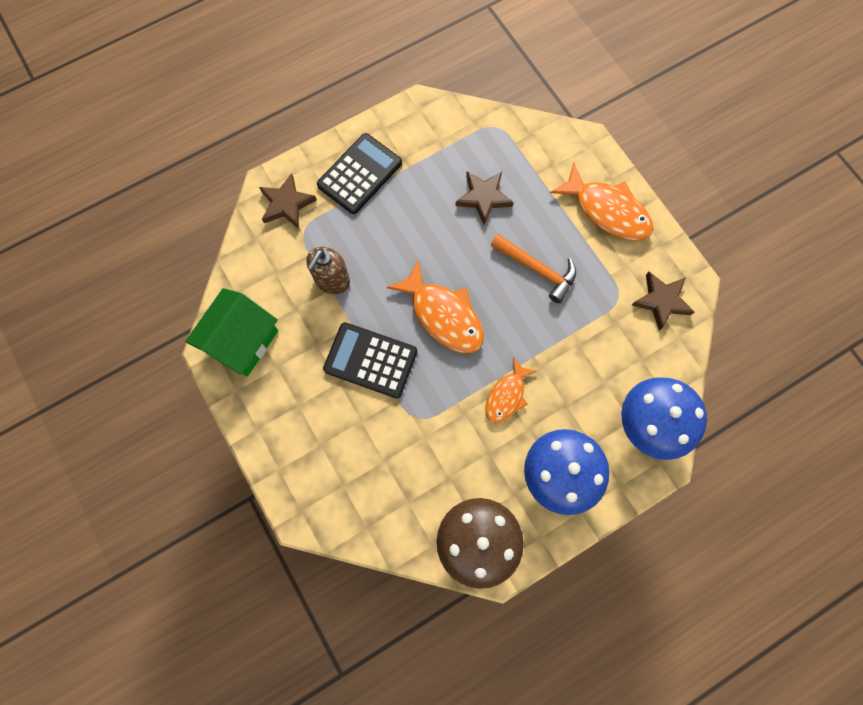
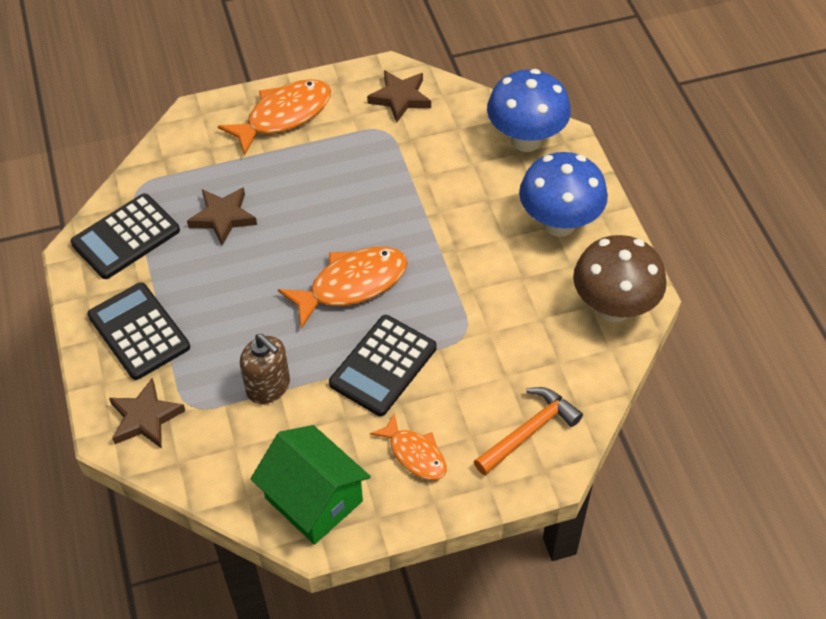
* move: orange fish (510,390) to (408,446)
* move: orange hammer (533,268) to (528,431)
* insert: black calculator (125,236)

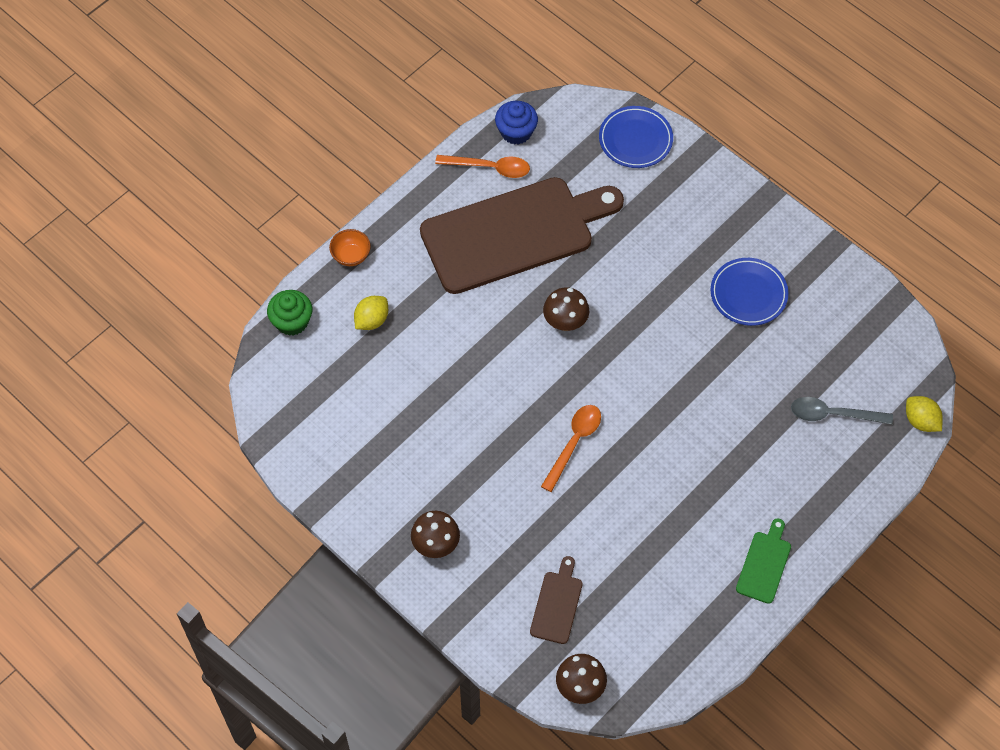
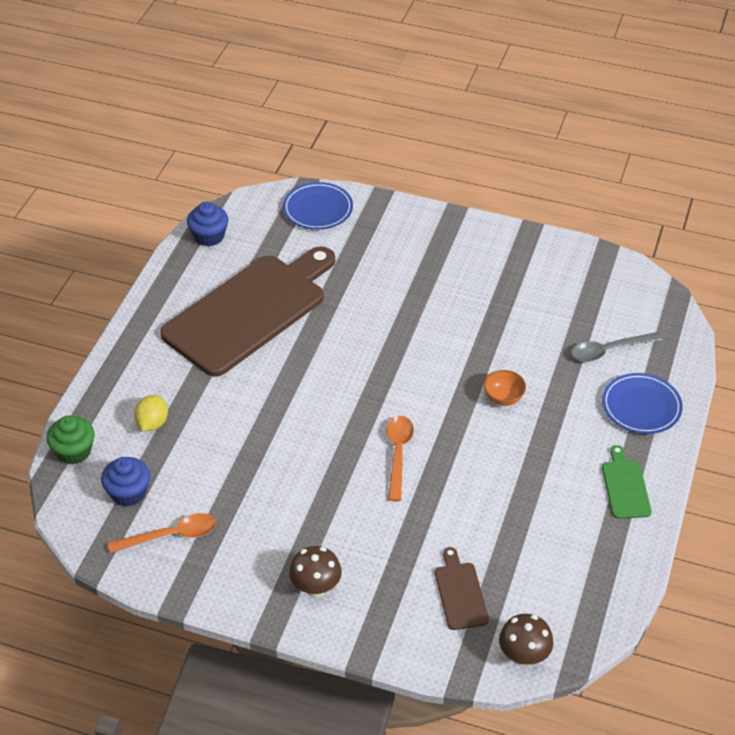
* move: orange bowl (350,247) to (505,388)
* move: orange spoon (482,166) to (162,533)
* delete: brown mushroom (566,309)
* move: blue plate (750,292) to (642,403)
* delete: yellow lemon (924,414)
* insert: blue cupcake (125,482)

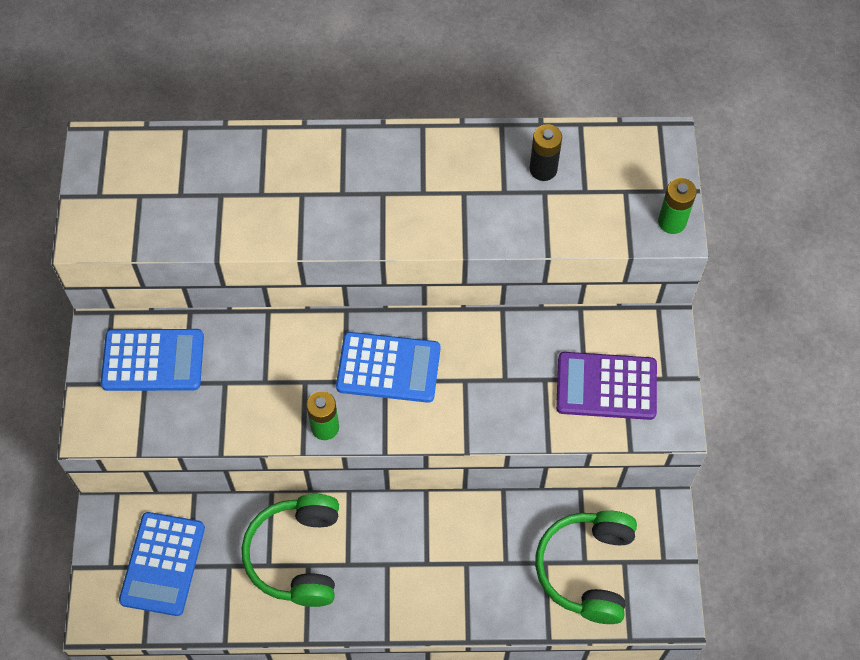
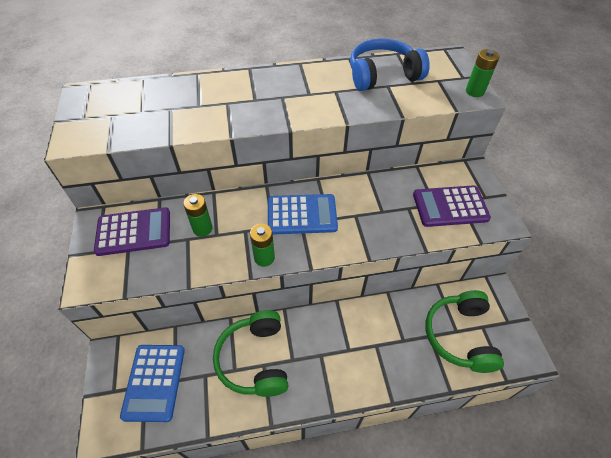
* recolor: blue calculator (152,360) to purple calculator (132,231)
* replace: black battery (546,152) to blue headphones (390,64)
* insert: green battery (198,215)

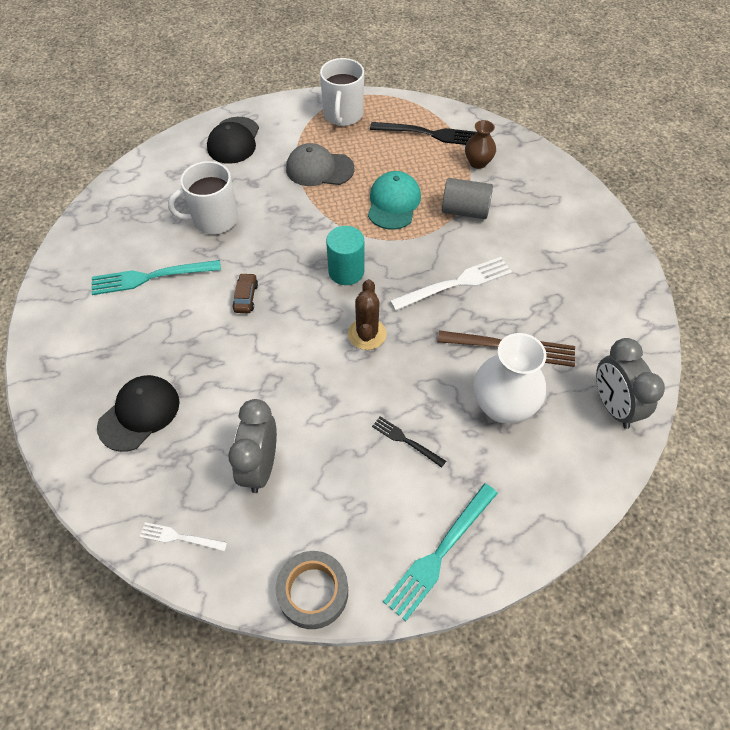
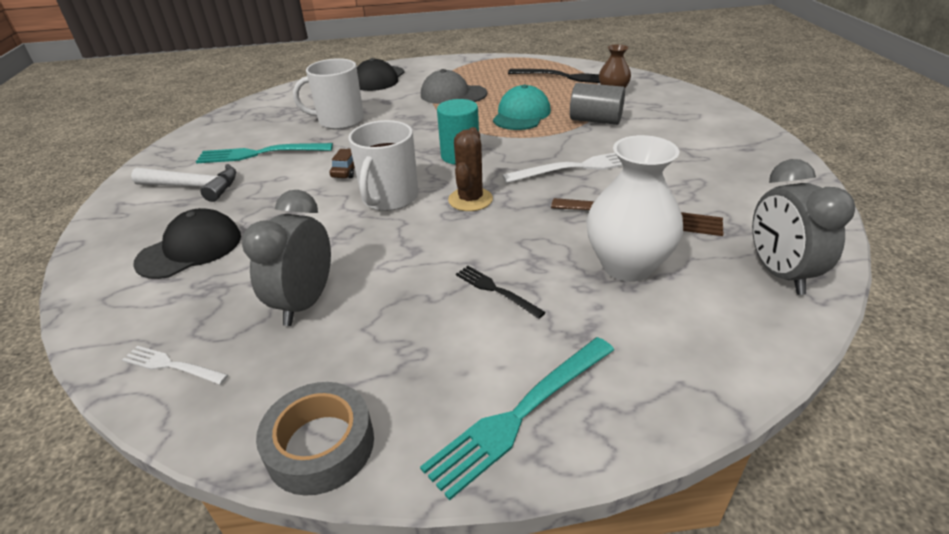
* move: white mug (342,92) to (383,165)
* insert: white hammer (183,183)

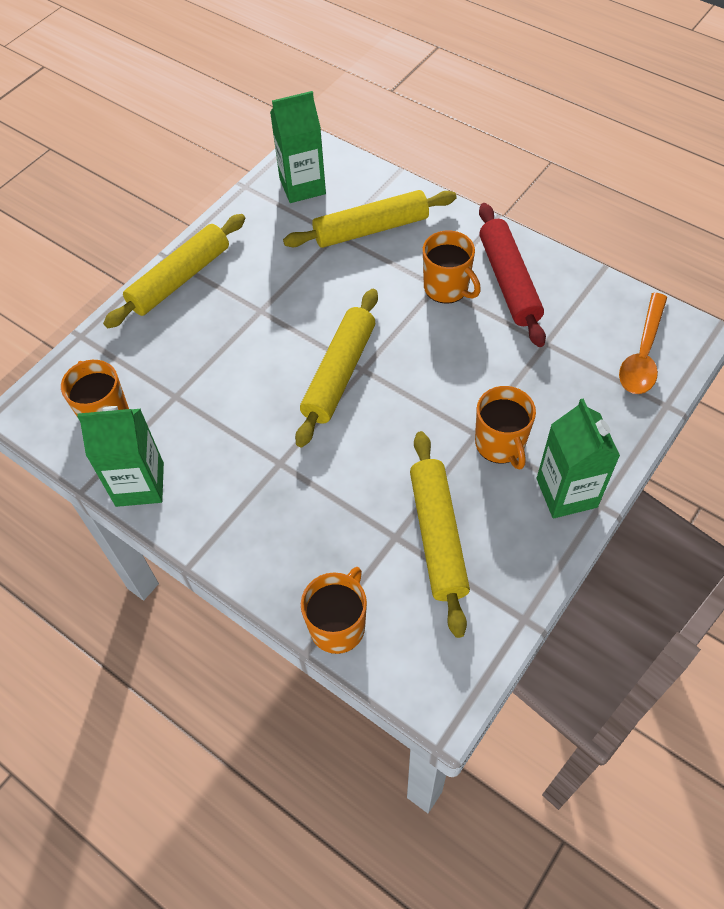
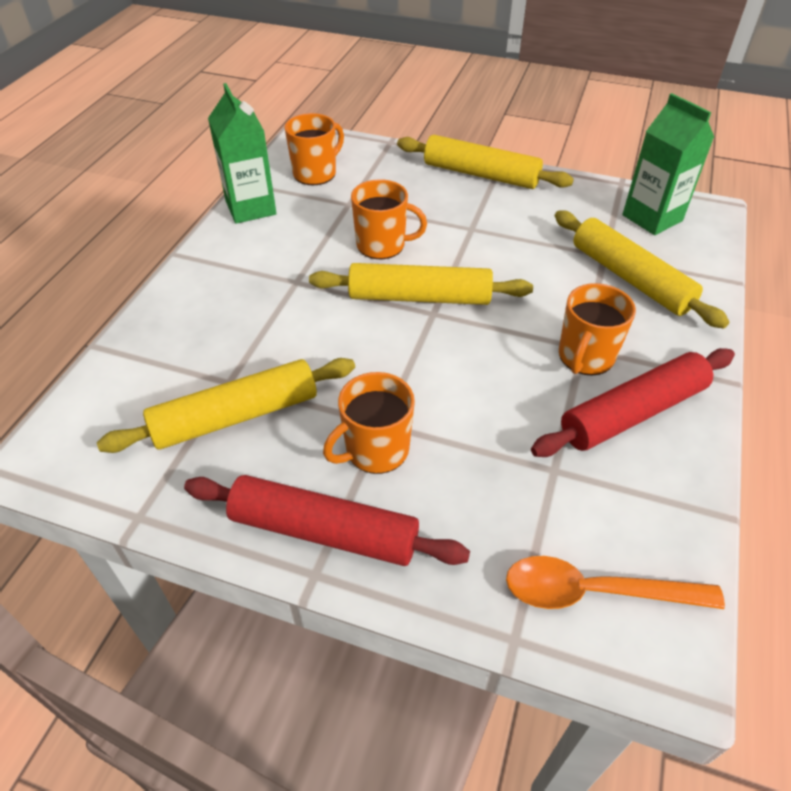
* move: orange mug (334,610) to (389,219)
* replace: green carton (578,458) to red rolling pin (327,520)

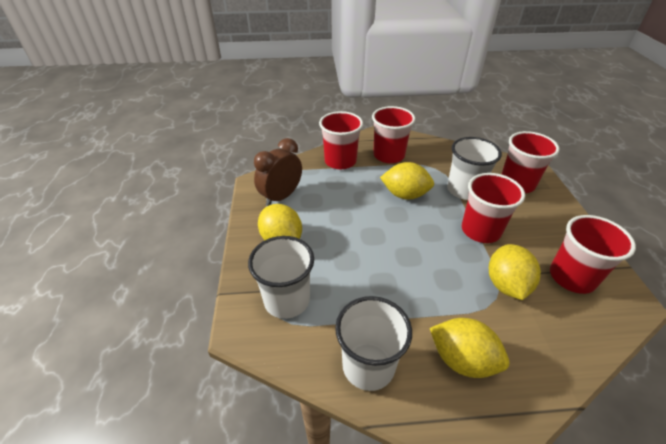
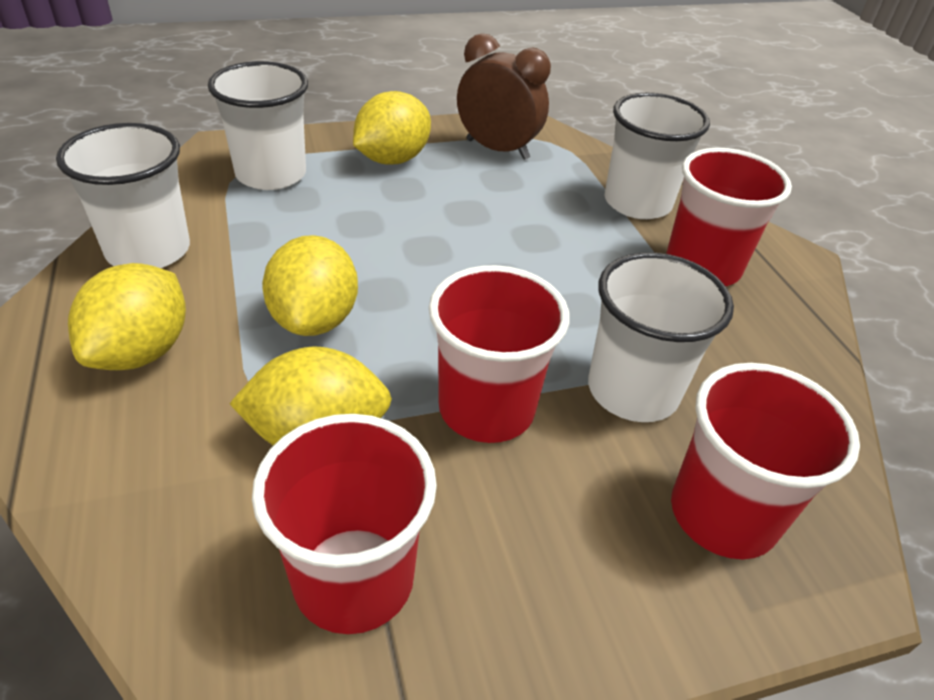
* recolor: red cup (341,140) to white cup (657,155)
* move: yellow lemon (407,181) to (310,285)

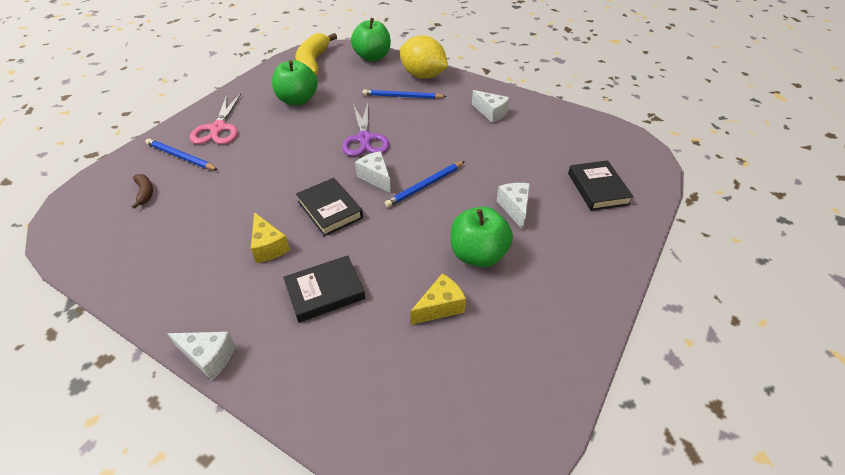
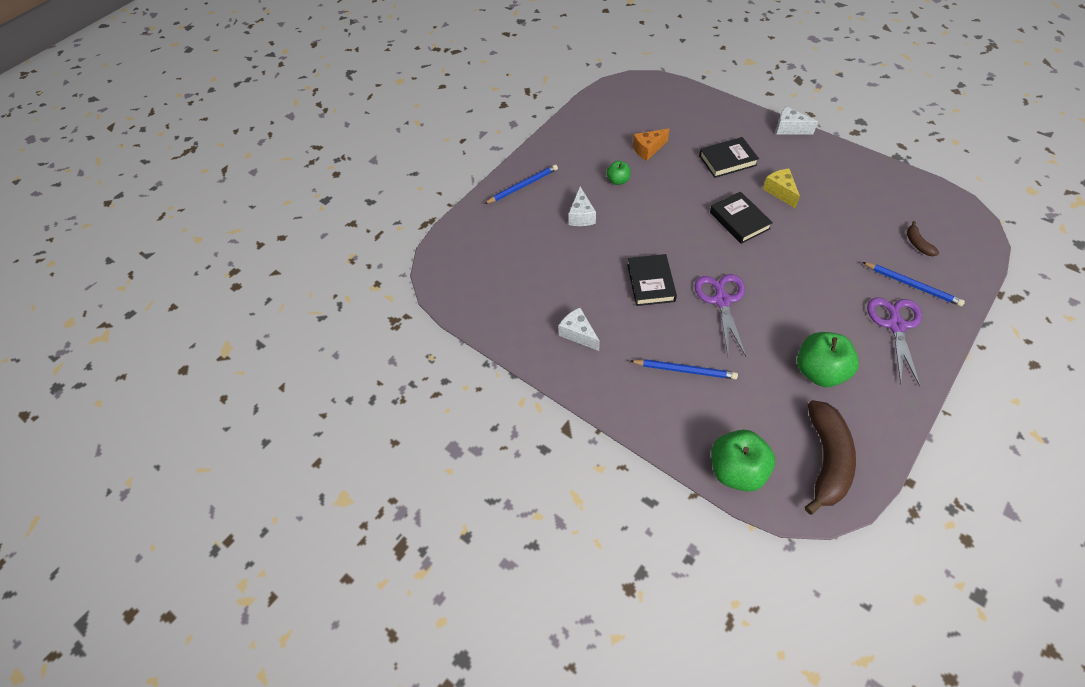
* recolor: pink scissors (215,118) to purple scissors (894,342)
* recolor: yellow banana (316,54) to brown banana (830,457)
* delete: white cheese (373,172)
* move: blue pencil (425,184) to (521,184)
* delete: yellow lemon (424,57)
* recolor: yellow cheese (438,299) to orange cheese (651,145)
* resize: green apple (482,237) = (618,173) x0.54
* move: black book (601,185) to (652,280)

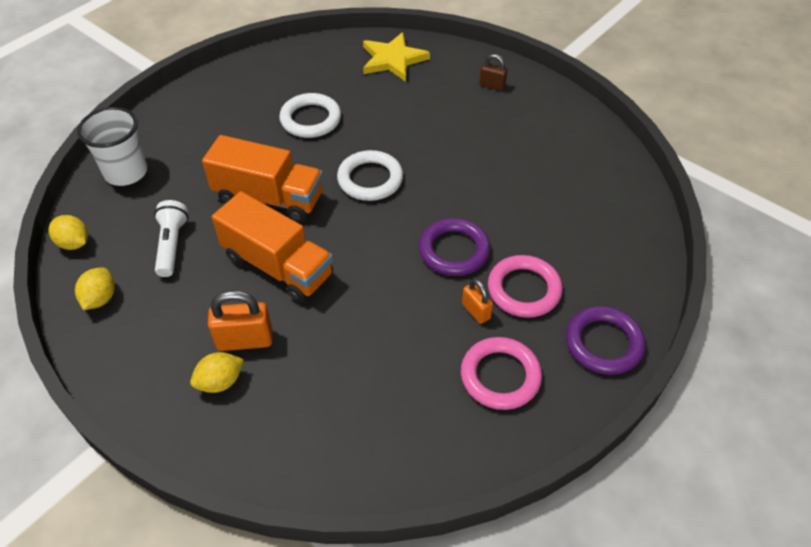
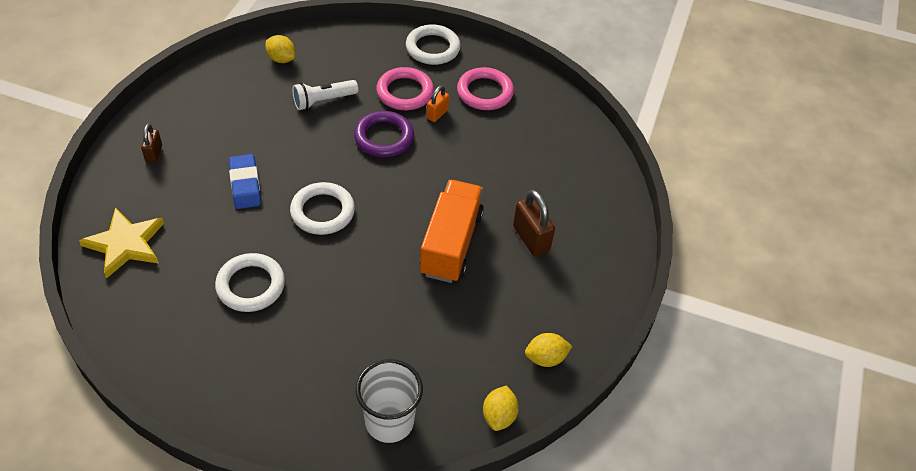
* move: white flashlight (171,238) to (325,95)
* move: yellow lemon (217,372) to (280,49)
* delete: orange truck (262,178)
* recolor: orange padlock (240,320) to brown padlock (534,223)
* recolor: purple ring (605,340) to white ring (433,44)
* insert: blue eraser (245,181)

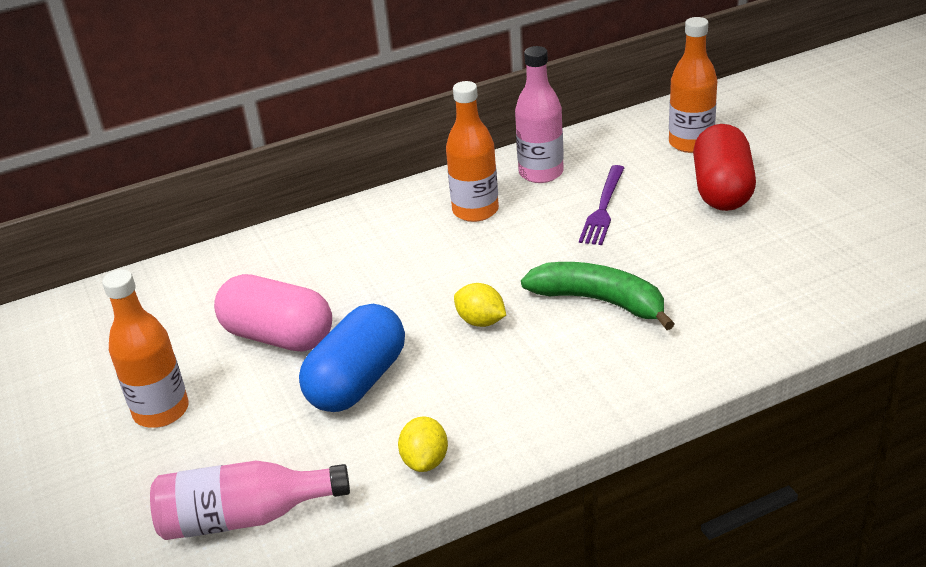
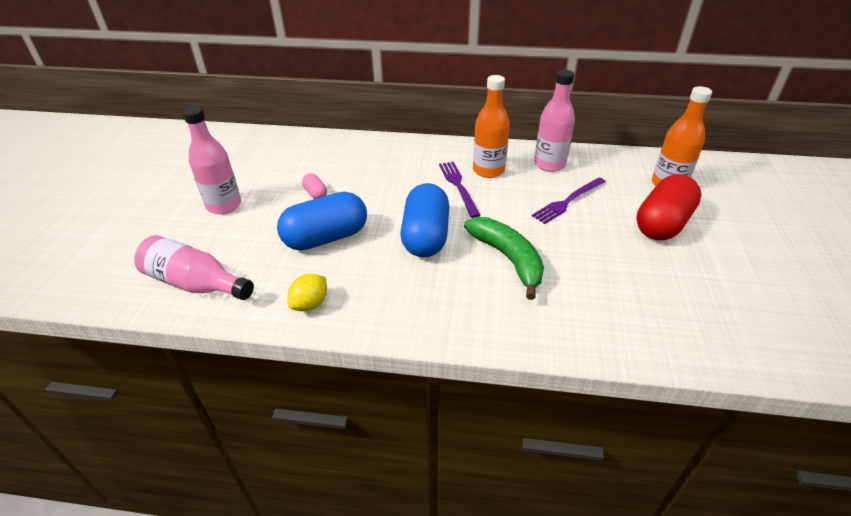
* recolor: orange bottle (145,348) to pink bottle (212,160)
* resize: pink capsule (273,313) = (314,186) x0.44
* replace: yellow lemon (480,305) to blue capsule (424,220)
* insert: purple fork (460,190)

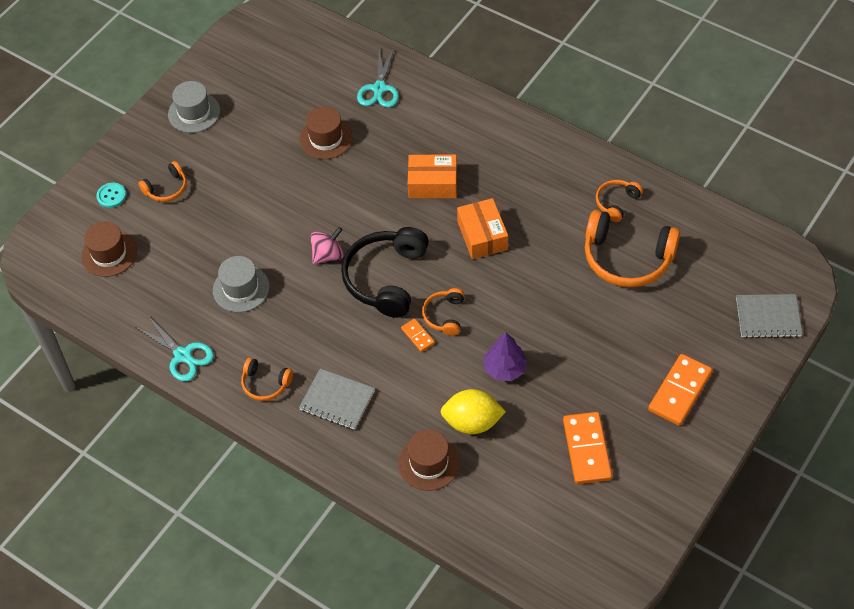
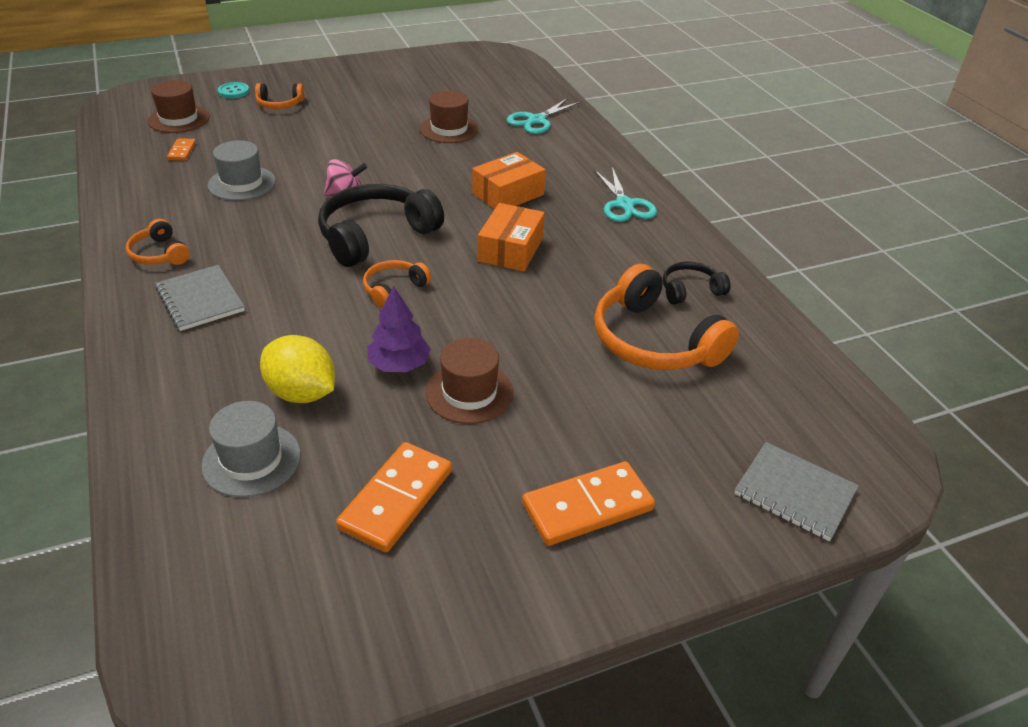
* move: turquoise scissors (175,348) to (625,194)
* move: grey hat (194,107) to (251,449)
* move: brown hat (429,460) to (469,381)
* move: orange domino (418,335) to (181,149)
* rotate: orange box (432,176) = (509,180) 75 degrees counterclockwise
* recolor: orange headphones (619,201) to black headphones (696,283)

